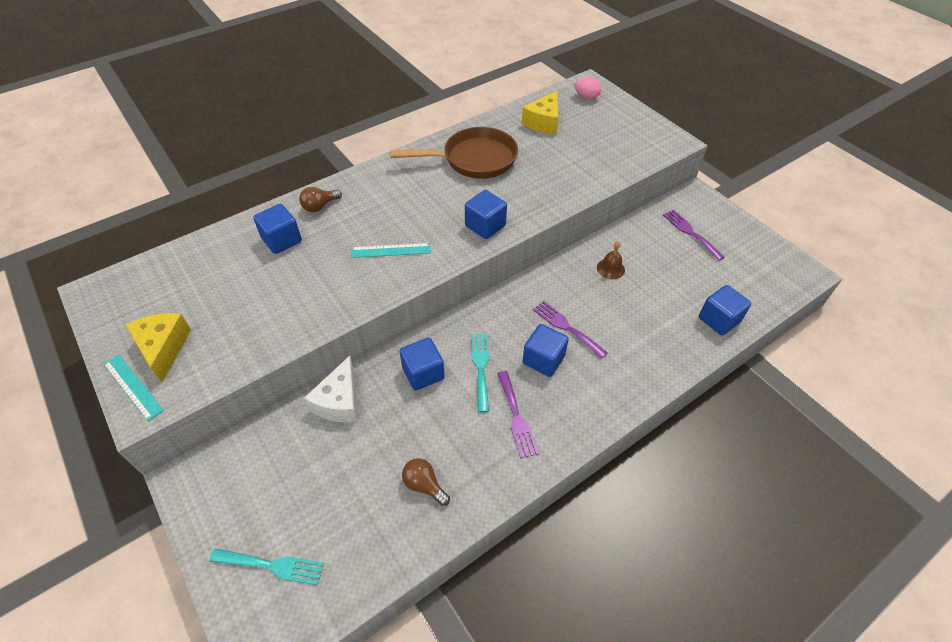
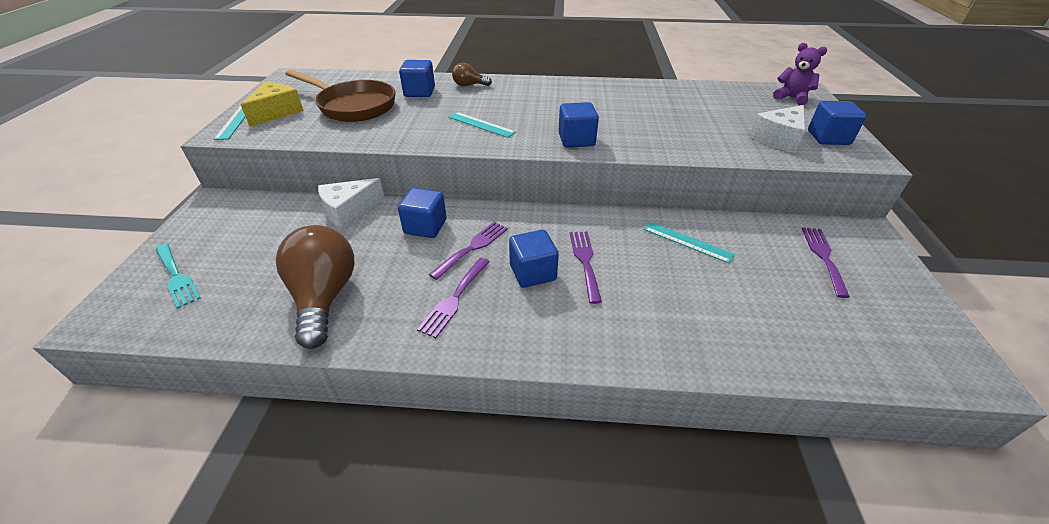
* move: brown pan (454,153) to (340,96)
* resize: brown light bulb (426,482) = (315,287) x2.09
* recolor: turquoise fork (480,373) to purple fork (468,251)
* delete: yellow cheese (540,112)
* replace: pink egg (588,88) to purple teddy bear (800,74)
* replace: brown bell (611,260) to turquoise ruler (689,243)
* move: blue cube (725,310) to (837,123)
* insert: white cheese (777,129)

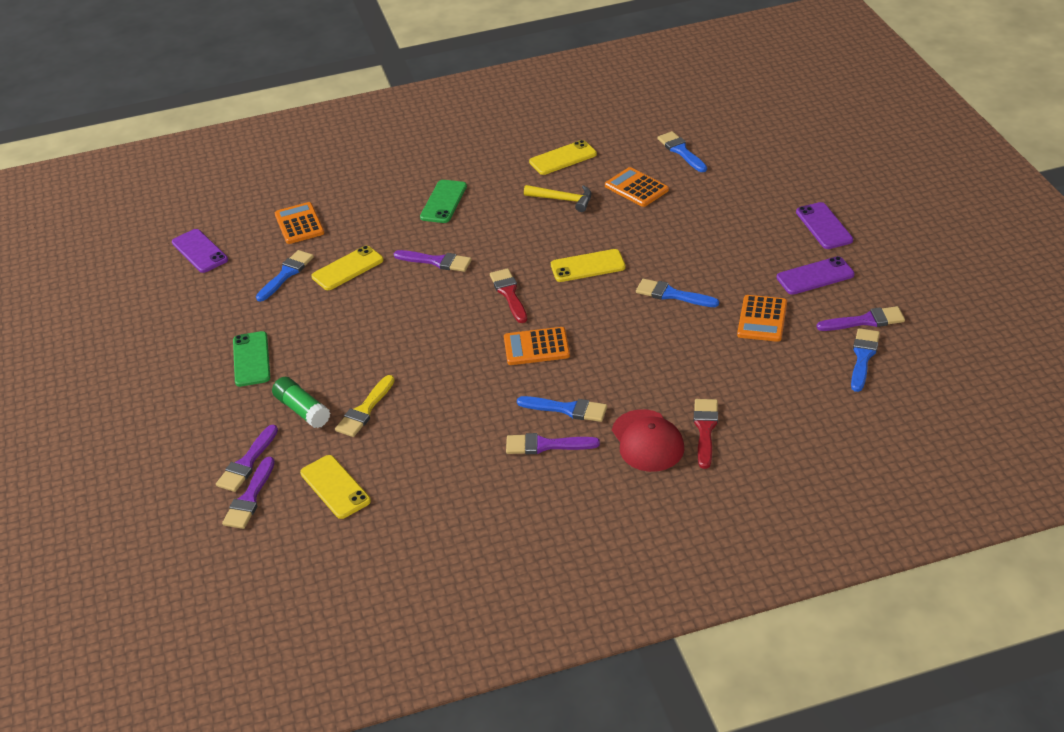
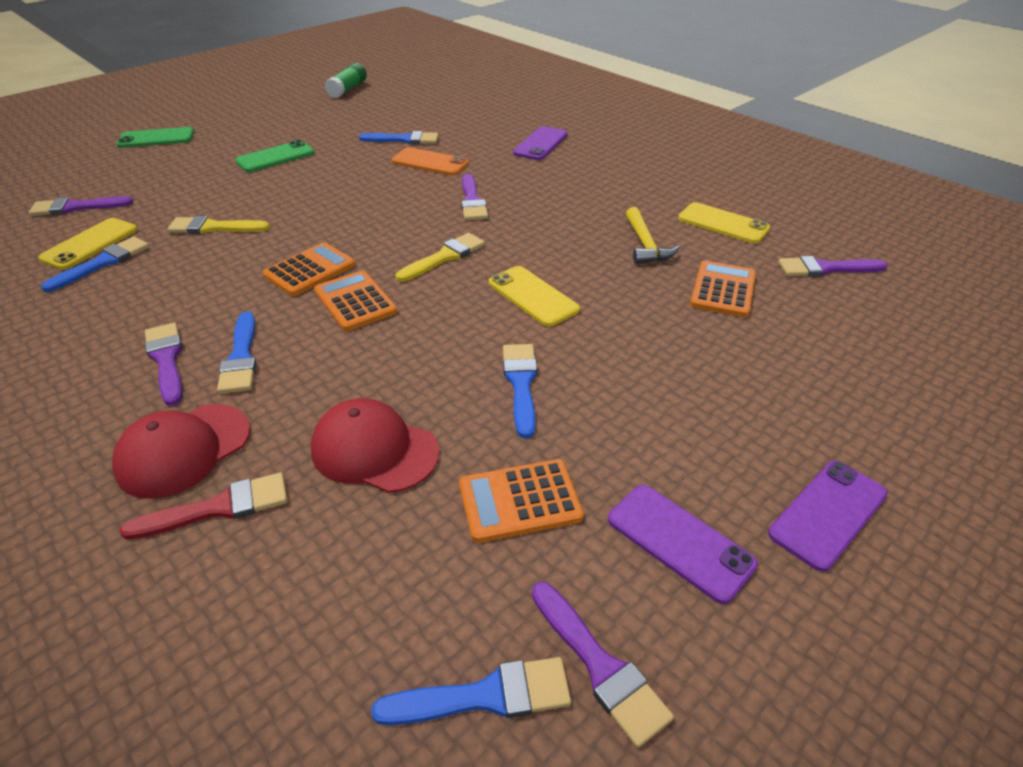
* move: purple phone (200,251) to (540,143)
* move: purple brush (247,458) to (832,266)
* move: green glue stick (301,402) to (346,80)
* move: orange calculator (299,223) to (309,269)
* recolor: yellow phone (347,268) to orange phone (430,161)
* move: green phone (443,201) to (155,137)
* recolor: red brush (508,295) to yellow brush (440,257)
* move: blue brush (682,151) to (95,264)
* insert: red cap (375,445)

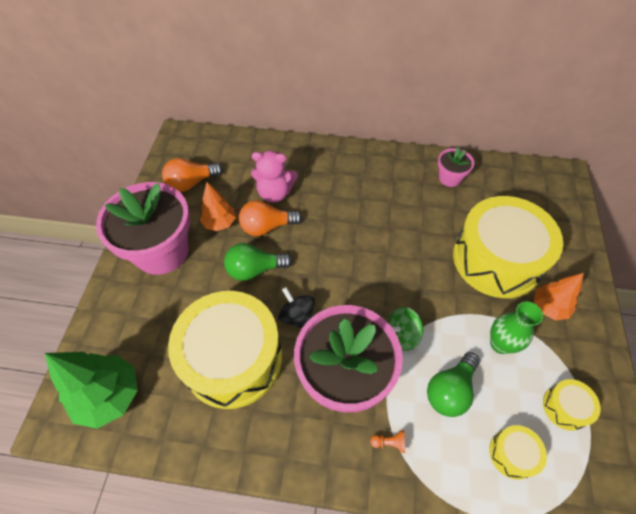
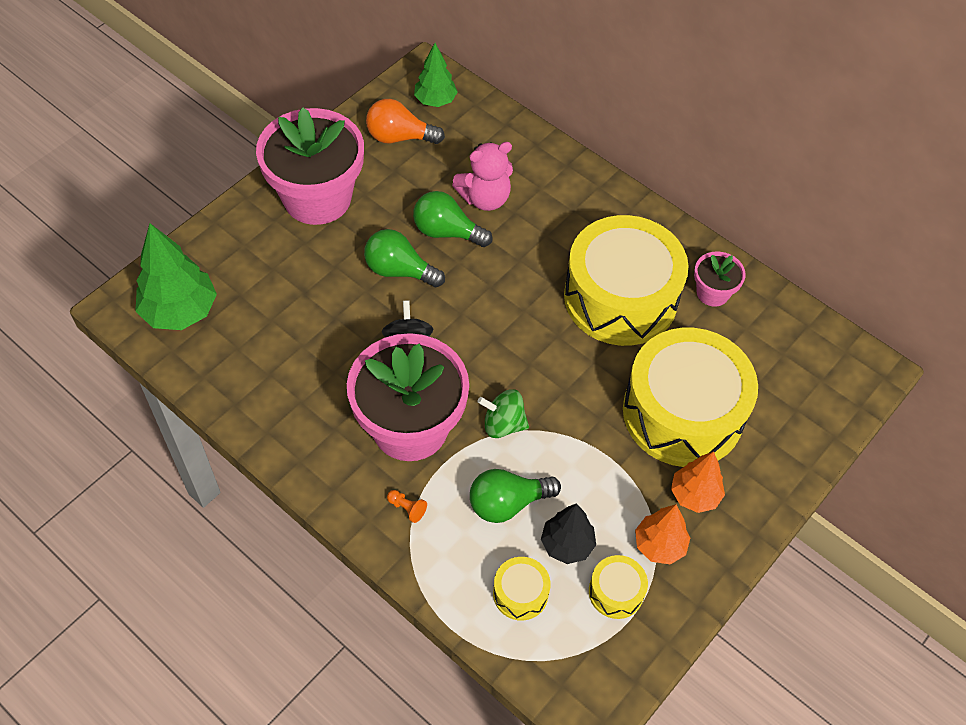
* move: yellow drum (225,350) to (626,280)
* move: orange tree (218,206) to (662,534)
* recolor: orange light bulb (271,218) to green light bulb (453,219)
* rotate: pink teddy bear (274,176) = (482,176) 60 degrees counterclockwise
* delete: green vase (516,328)
* insert: green tree (436,75)
* insert: black tree (568,533)

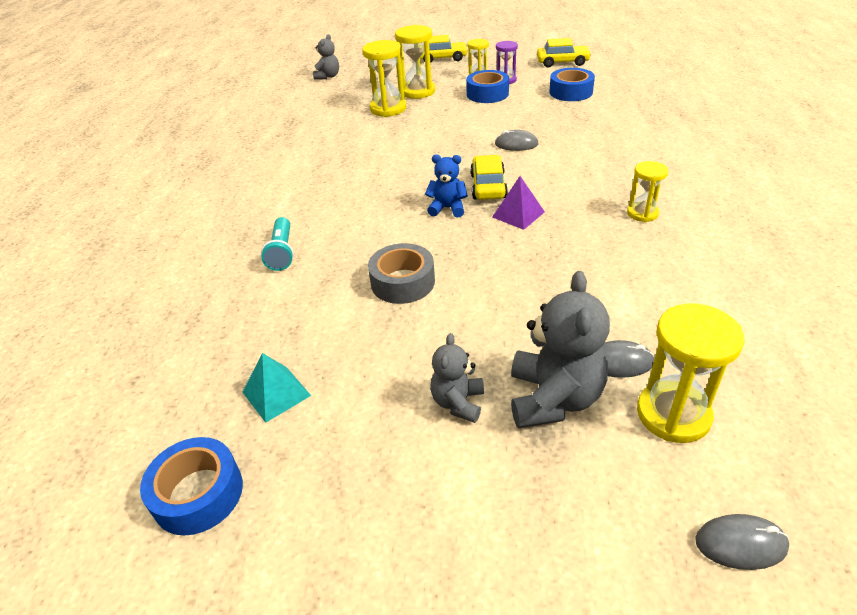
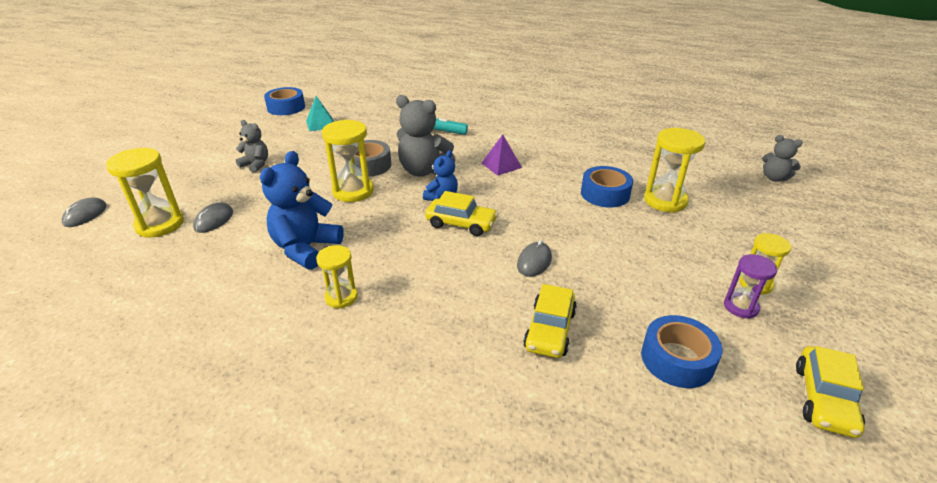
* move: yellow hourglass (415,62) to (348,160)
* move: yellow car (444,49) to (550,321)
* move: blue tape (487,86) to (607,187)
* move: purple pyramid (518,203) to (502,155)
* move: grey teddy bear (560,349) to (425,136)
* insert: blue teddy bear (302,210)

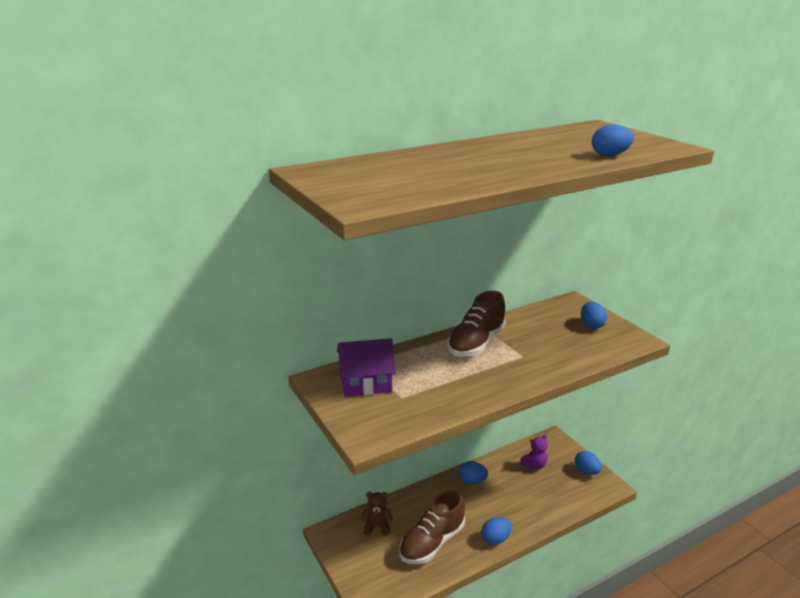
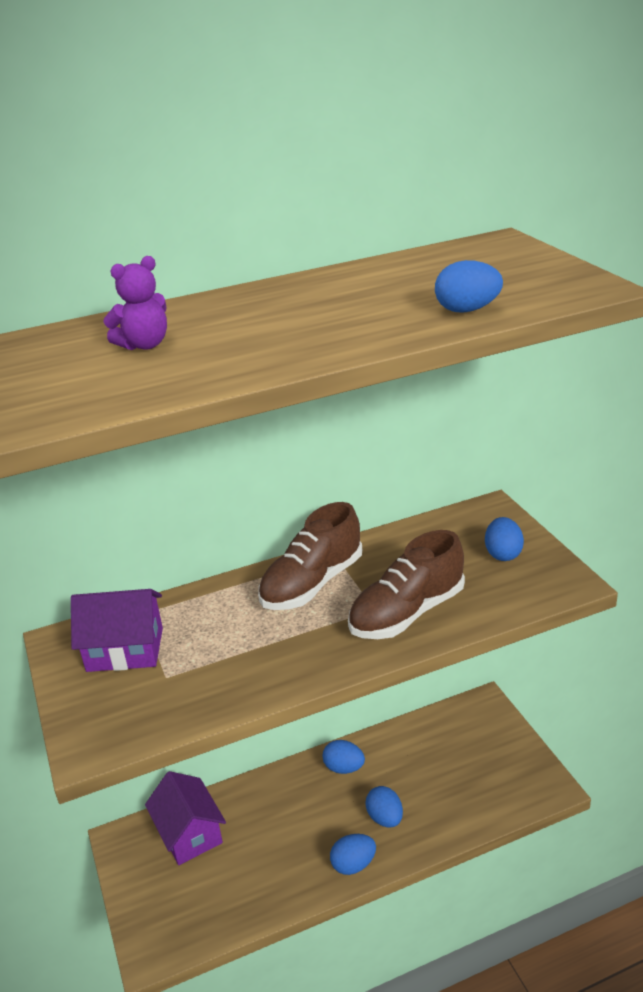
* replace: brown teddy bear (377,514) to purple house (185,818)
* move: brown shoe (432,527) to (406,584)
* move: purple teddy bear (534,451) to (135,303)
* move: blue egg (588,463) to (384,807)

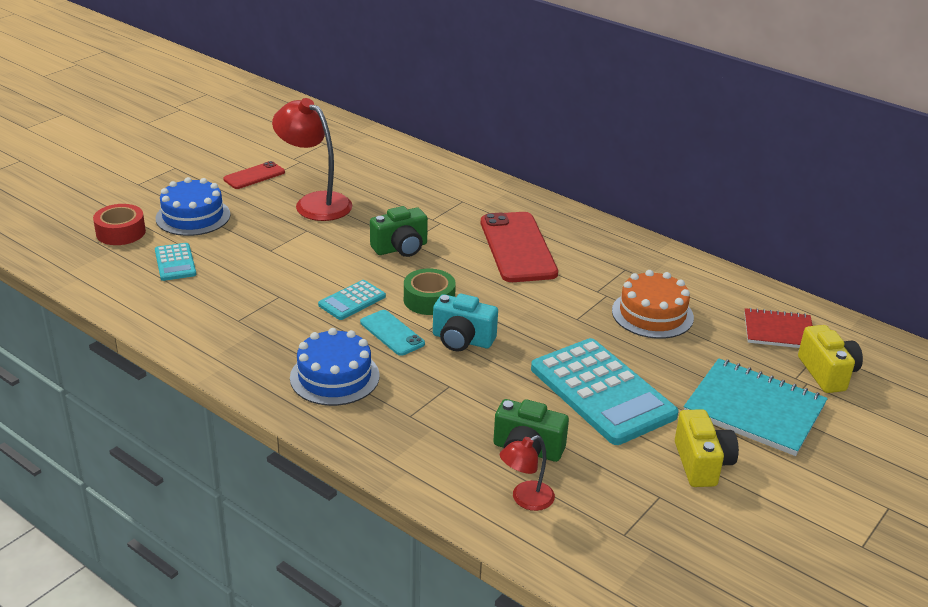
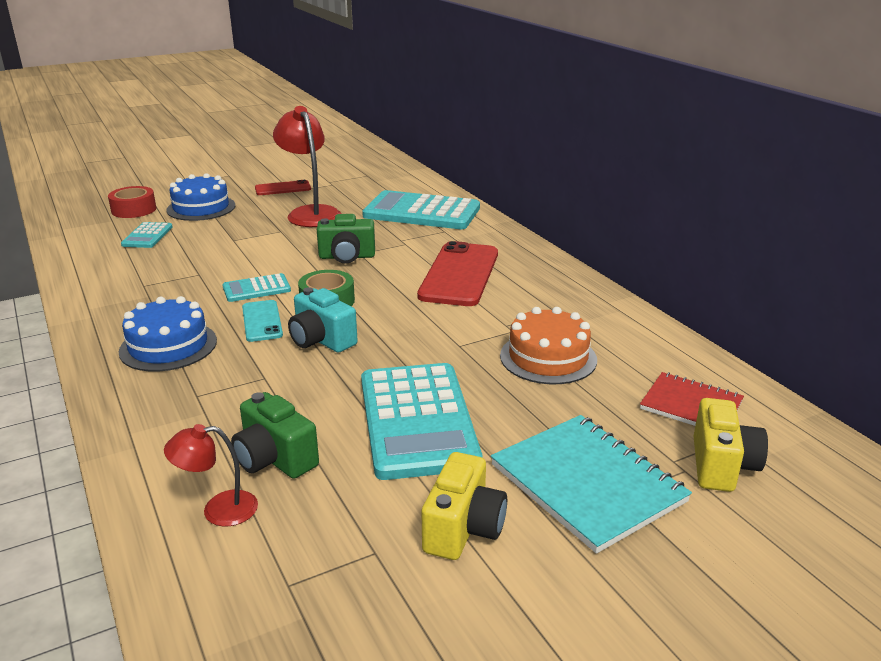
* insert: turquoise calculator (421,209)

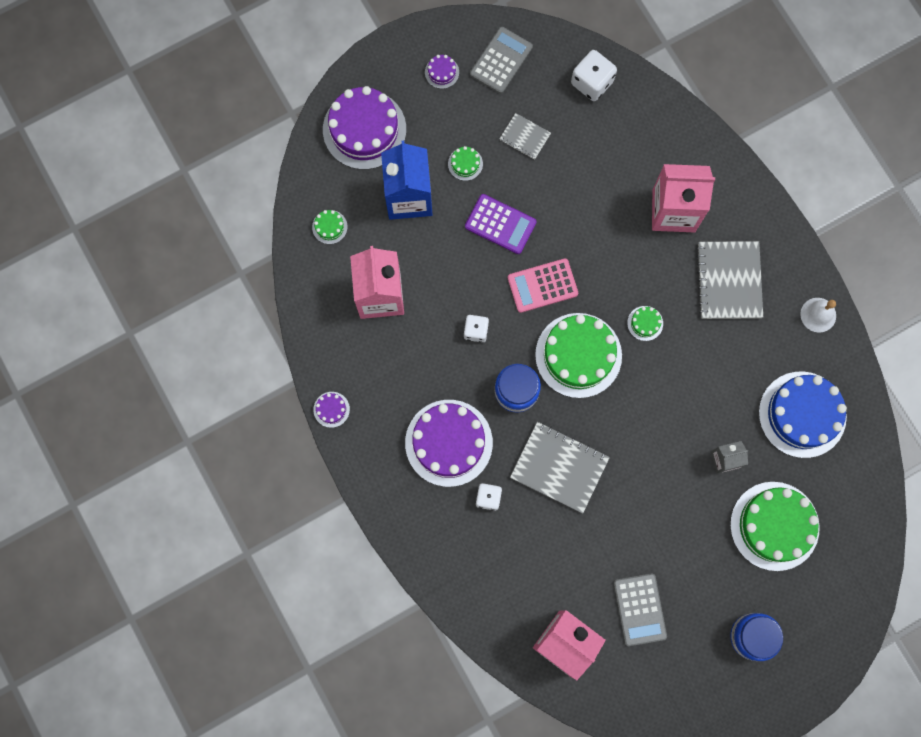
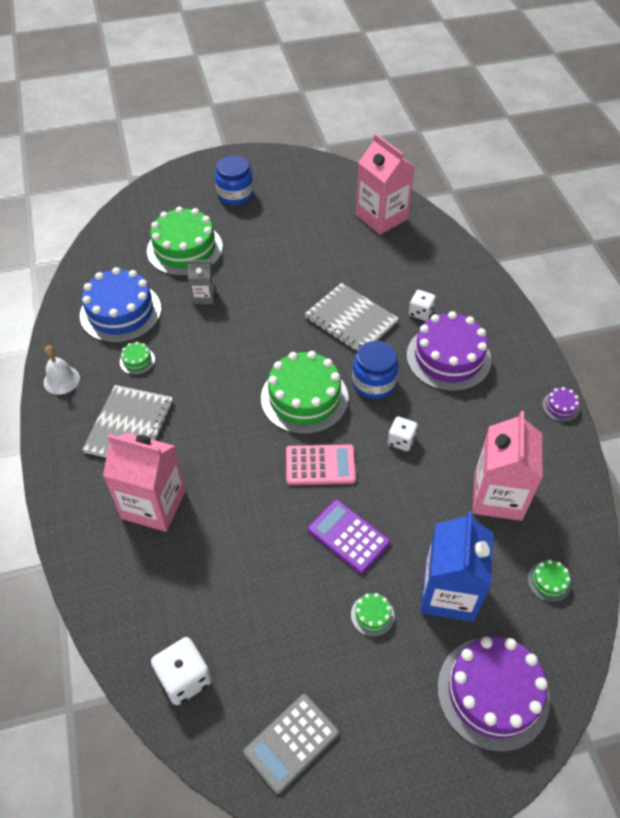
* delete: purple cake (442,72)
* delete: grey notebook (525,136)
* delete: grey calculator (640,610)
* move: green cake (645,323) to (137,358)

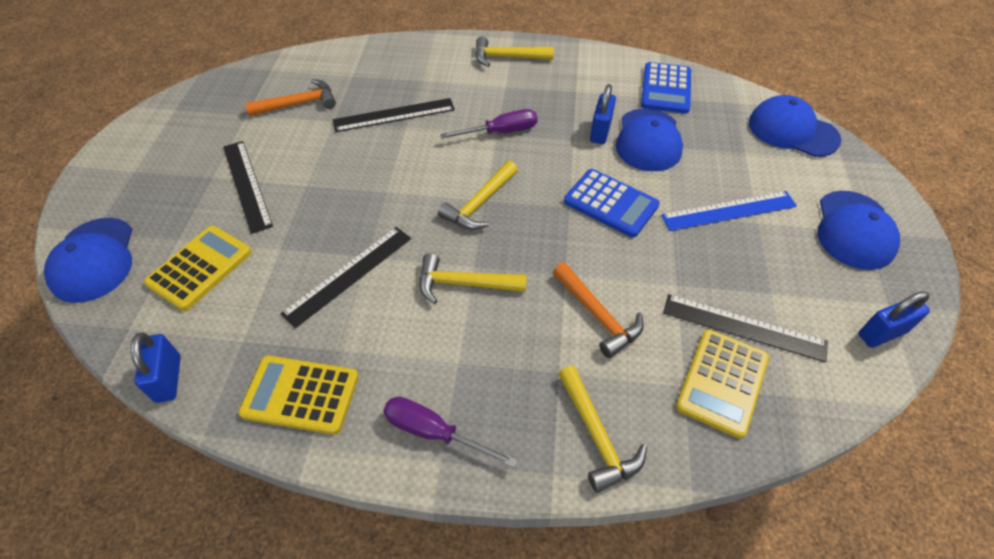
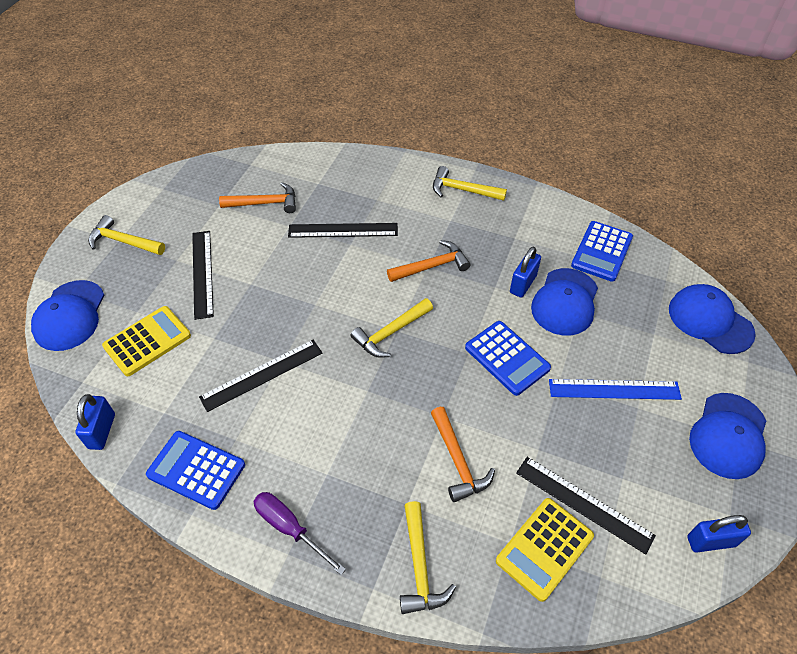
* recolor: yellow calculator (298,395) to blue calculator (195,470)
* move: yellow hammer (473,278) to (126,235)
* replace: purple screwdriver (489,124) to orange hammer (429,261)

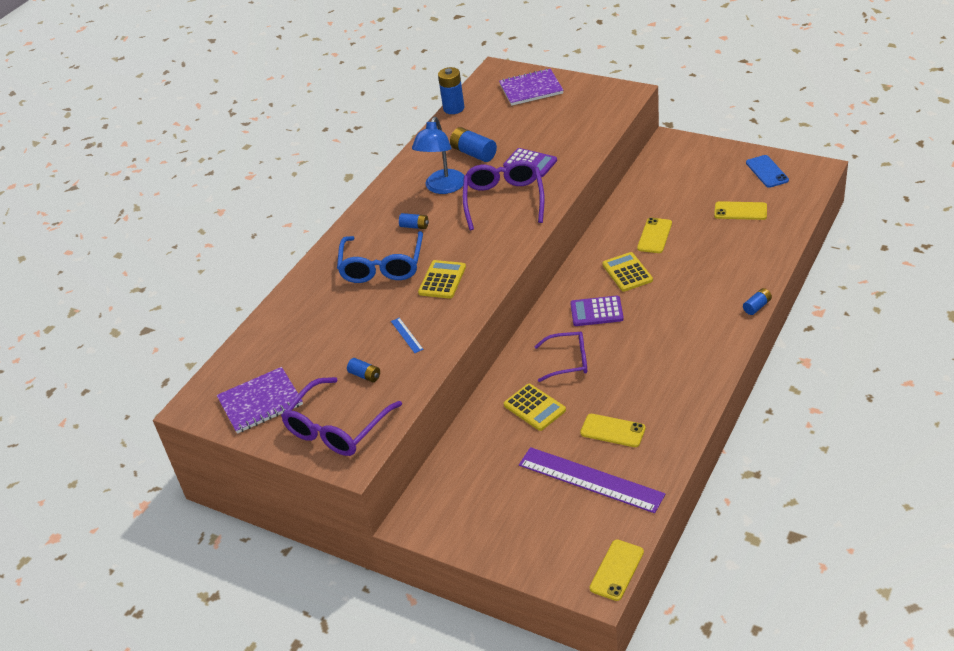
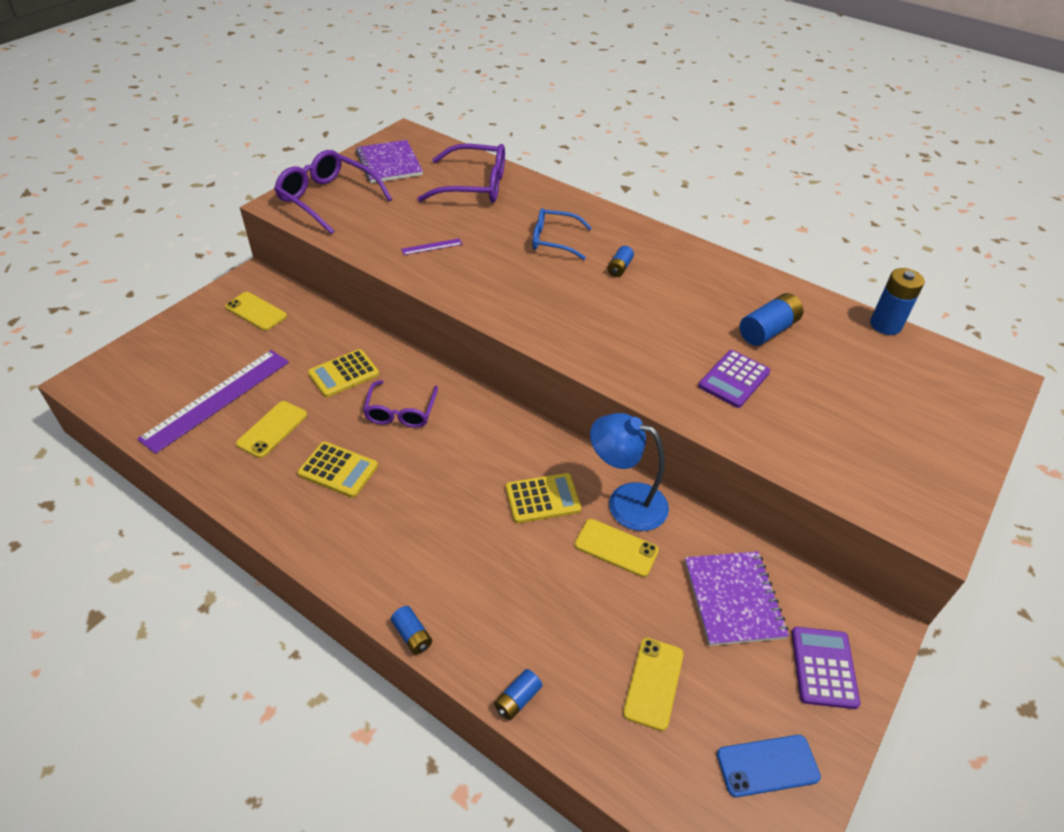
* resize: blue glasses (380,257) = (562,234) x0.65
* move: blue battery (363,370) to (518,694)
* recolor: blue ruler (407,335) to purple ruler (431,246)
* move: blue lamp (438,155) to (629,472)
* move: yellow calculator (442,279) to (338,470)
* move: purple glasses (503,195) to (461,173)
* move: purple notebook (531,87) to (737,598)
* move: purple calculator (597,311) to (825,668)
* move: yellow phone (617,570) to (256,311)

